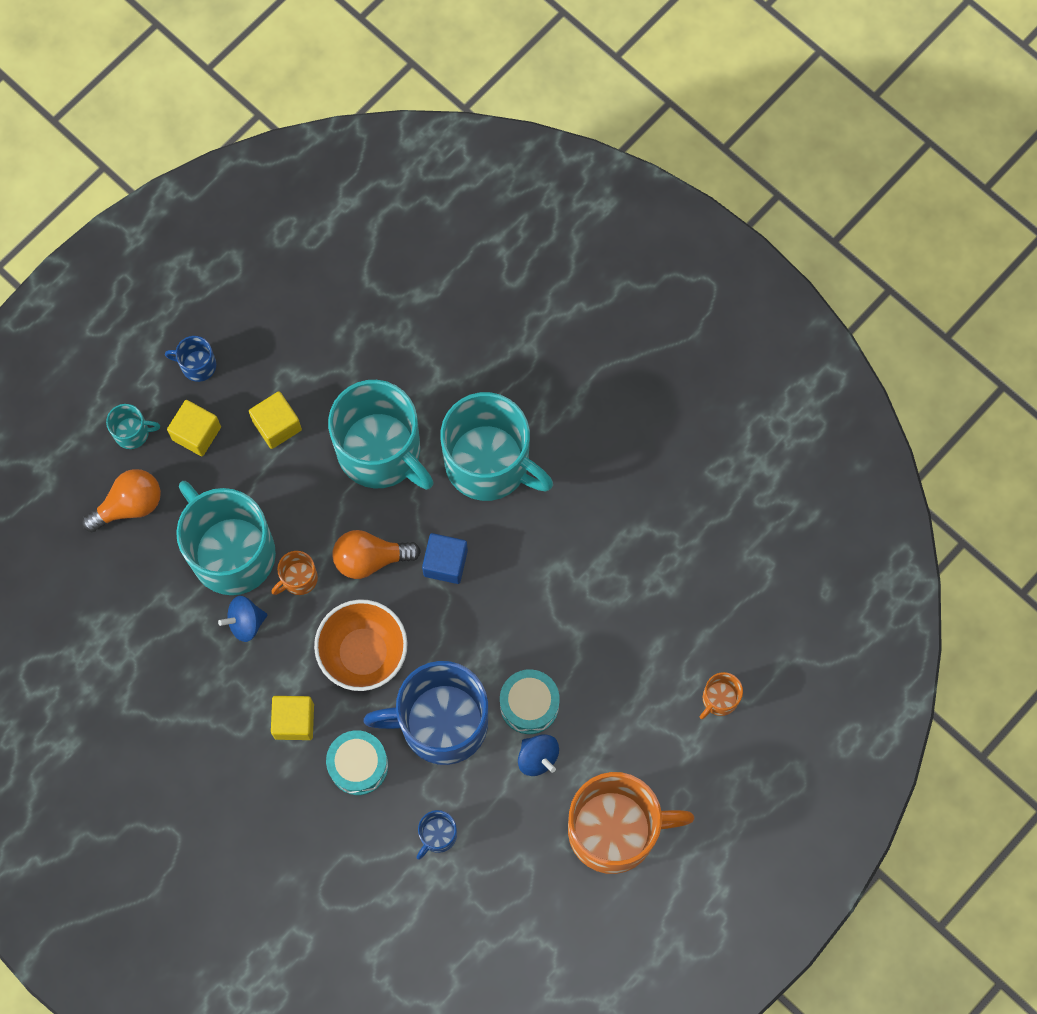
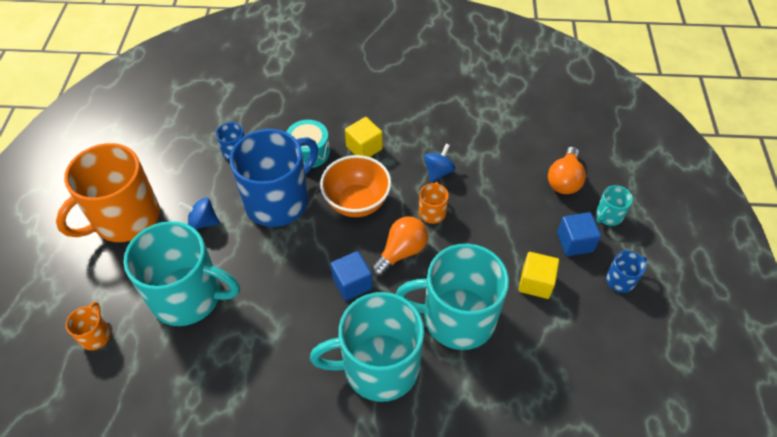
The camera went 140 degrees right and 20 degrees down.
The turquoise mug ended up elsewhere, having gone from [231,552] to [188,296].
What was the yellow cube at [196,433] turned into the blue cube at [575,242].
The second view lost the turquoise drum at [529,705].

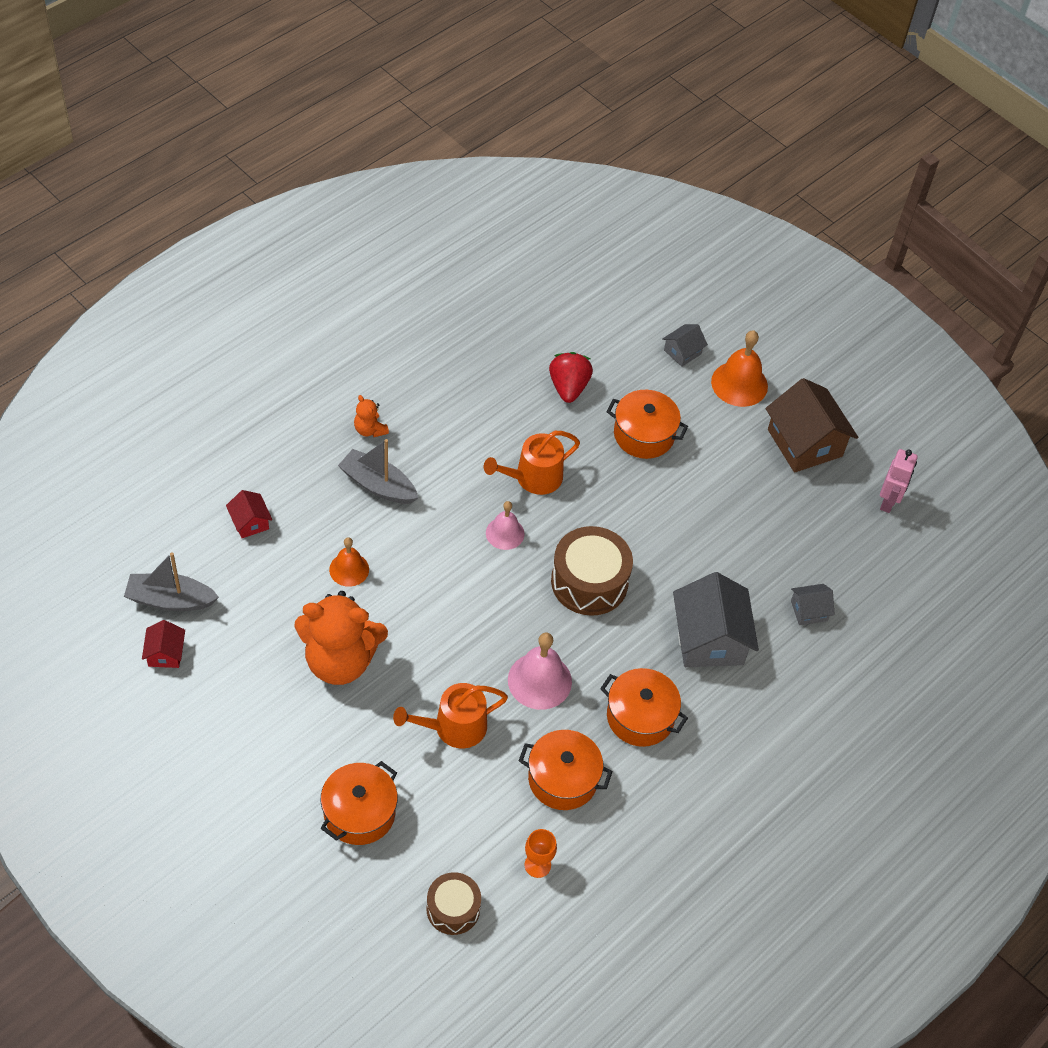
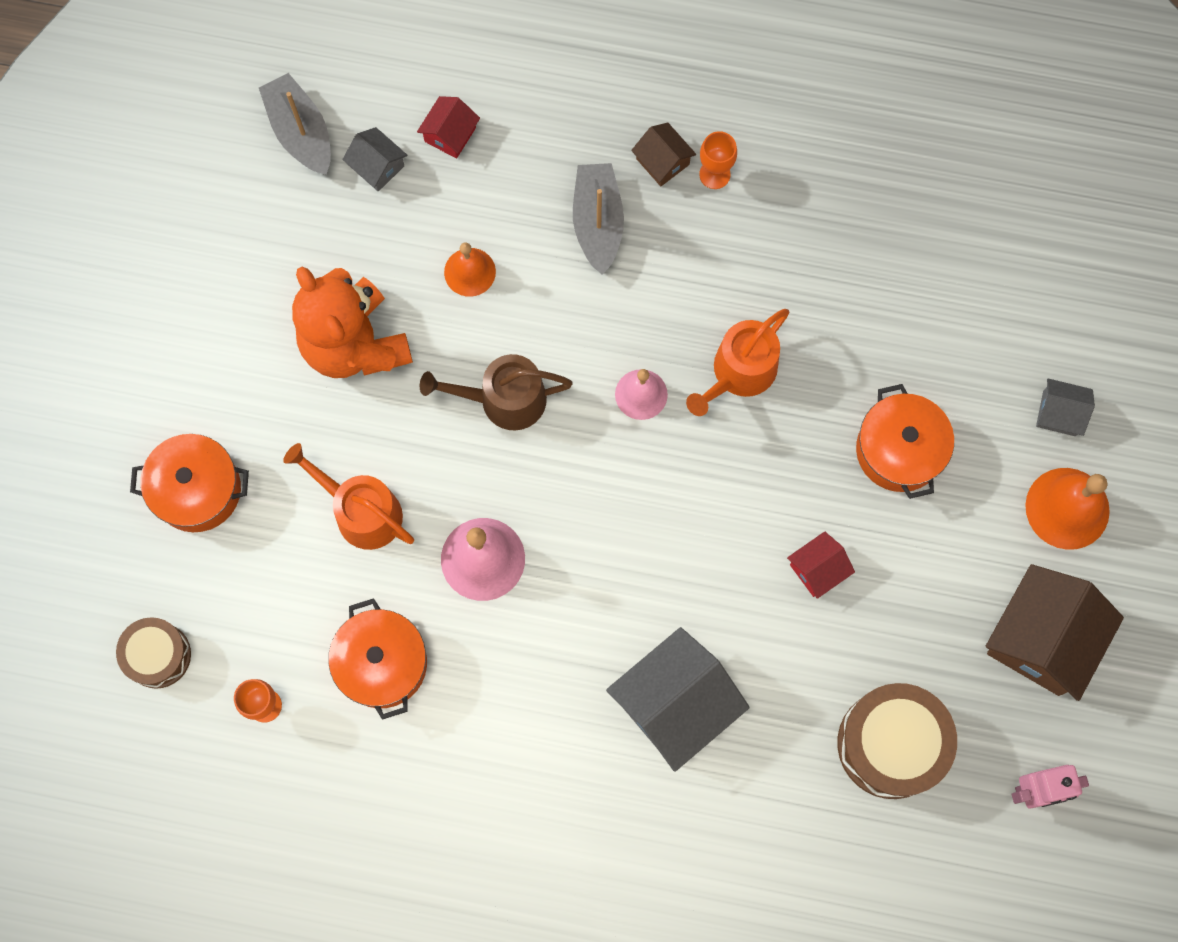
The camera went 60 degrees right and 20 degrees up.
The grey house ended up elsewhere, having gone from [809,610] to [377,166].
The second view gained the brown watering can at [504,399].
Where the orange teddy bear stood at [370,430], the brown house came to stand at [662,161].
The orange watering can at [533,478] ended up facing another way, 75 degrees counterclockwise from before.
The second view gained the orange goblet at [714,174].
The red house ended up elsewhere, having gone from [165,653] to [818,569].
The brown drum ended up elsewhere, having gone from [589,582] to [891,744].
The second view lost the red strawberry at [568,387].
The second view lost the orange pot at [640,717].

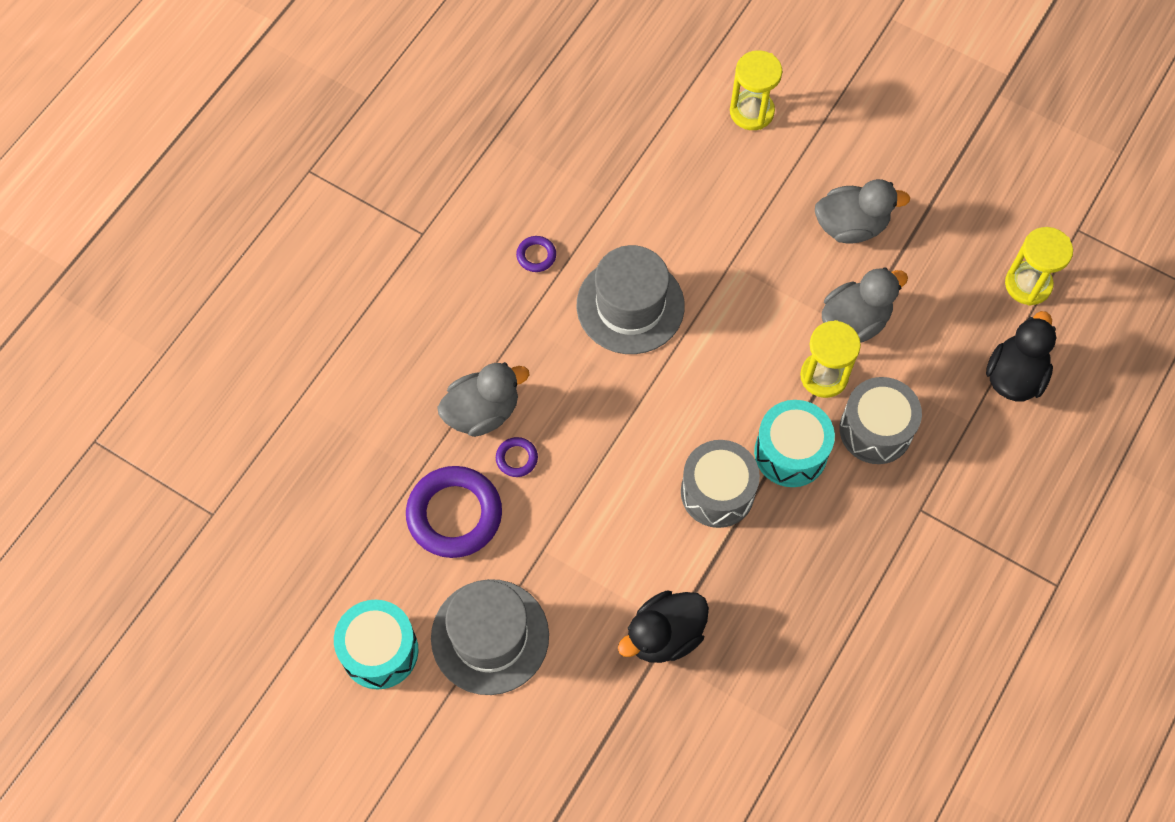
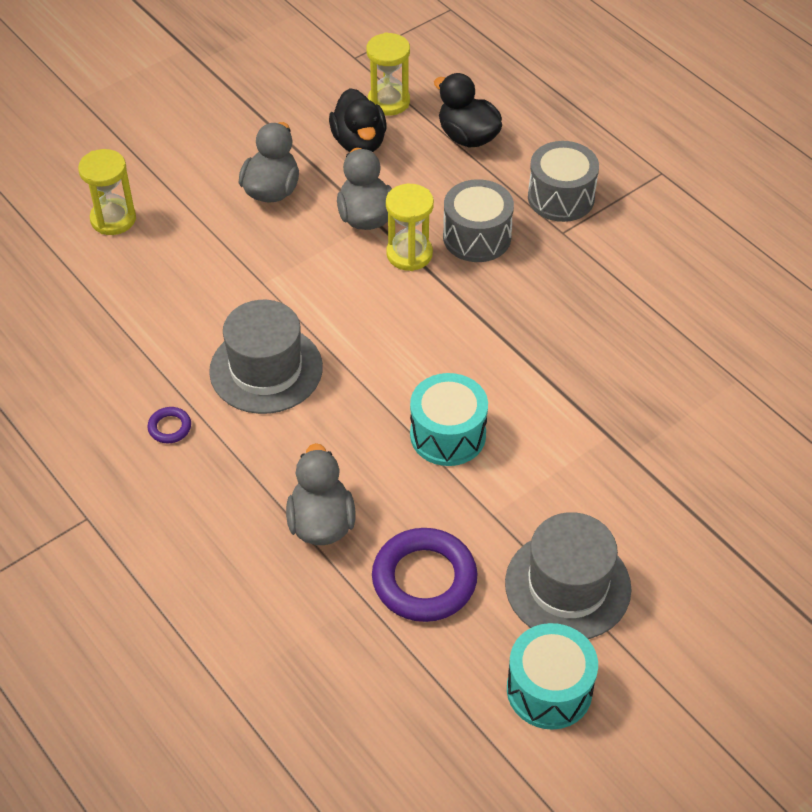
The camera went 70 degrees left and 15 degrees down.
The black duck ended up elsewhere, having gone from [664,635] to [359,143].
The turquoise drum ended up elsewhere, having gone from [790,452] to [448,435].
The grey drum ended up elsewhere, having gone from [717,492] to [561,197].
The second view lost the purple ring at [516,458].

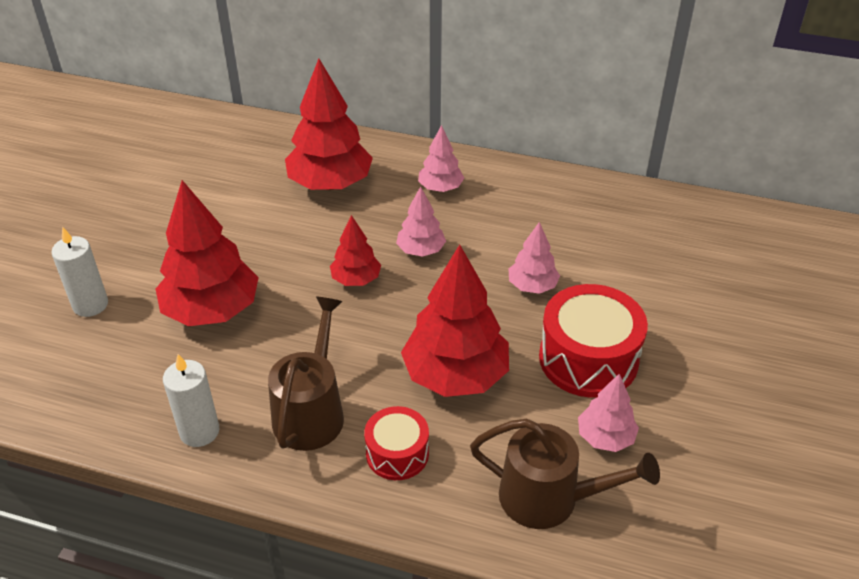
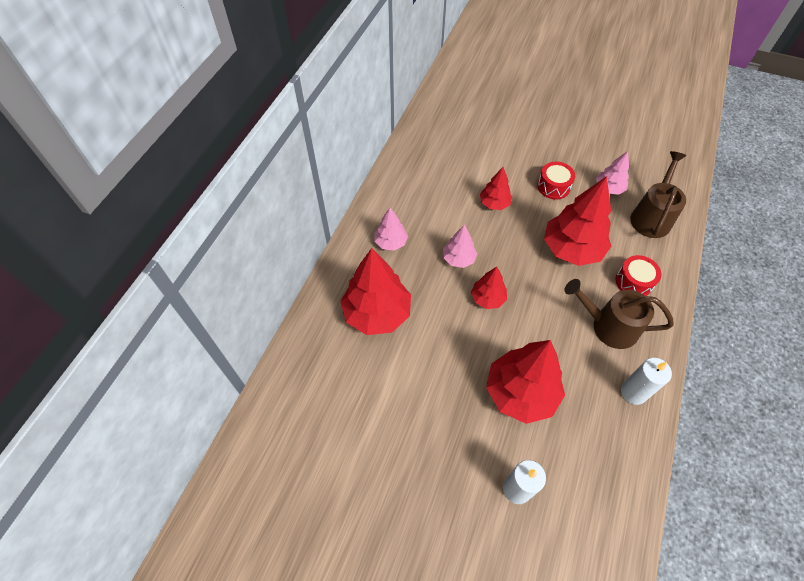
The camera went 85 degrees left and 15 degrees up.
What was the pink tree at [532,286] turned into the red tree at [494,203].
The size of the red drum at [588,359] changed by a factor of 0.58.

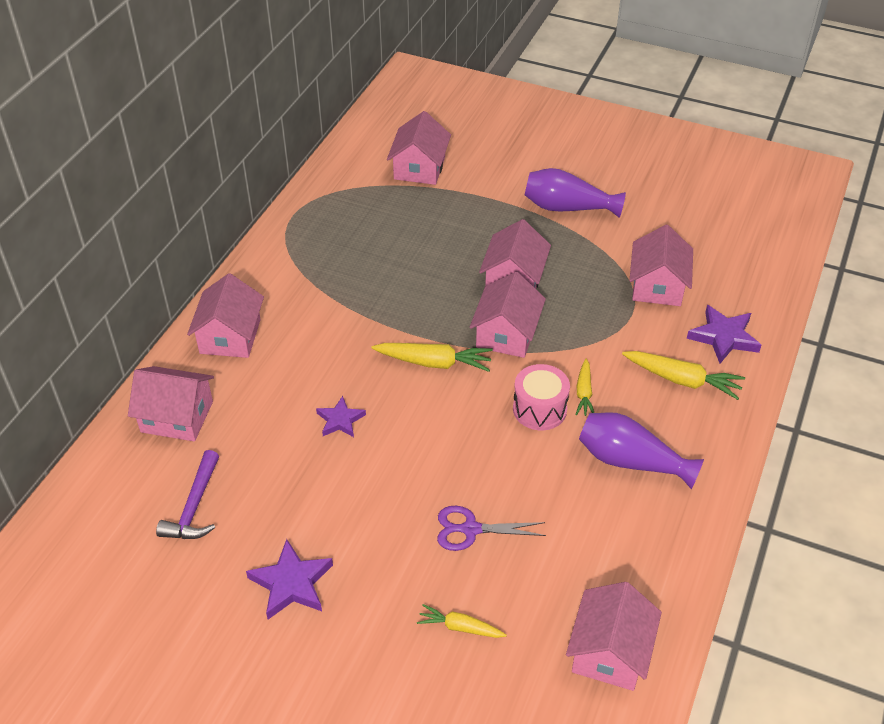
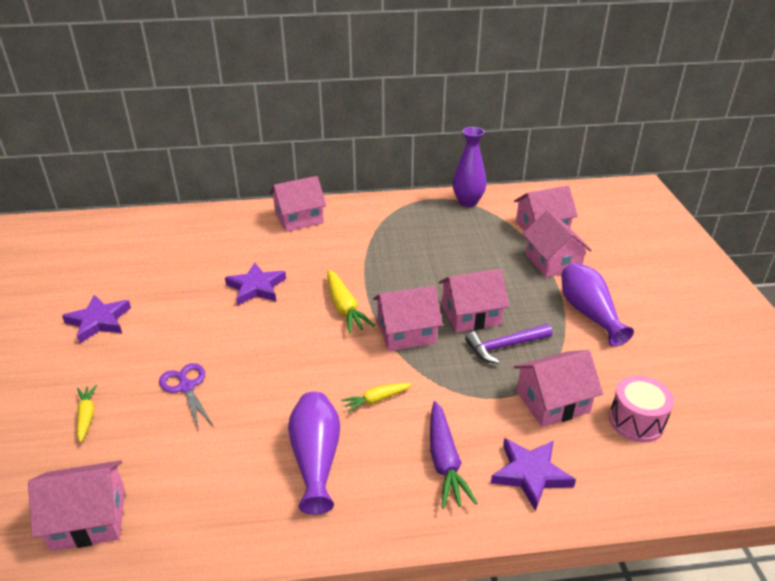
The camera went 60 degrees right and 10 degrees down.
The size of the purple star at [340,420] changed by a factor of 1.54.
What was the yellow carrot at [682,380] turned into the purple carrot at [445,461].
The second view gained the purple vase at [468,202].
The purple hammer ended up elsewhere, having gone from [194,507] to [504,346].
The pink house ended up elsewhere, having gone from [177,417] to [552,262].
The pink drum ended up elsewhere, having gone from [539,409] to [636,421].

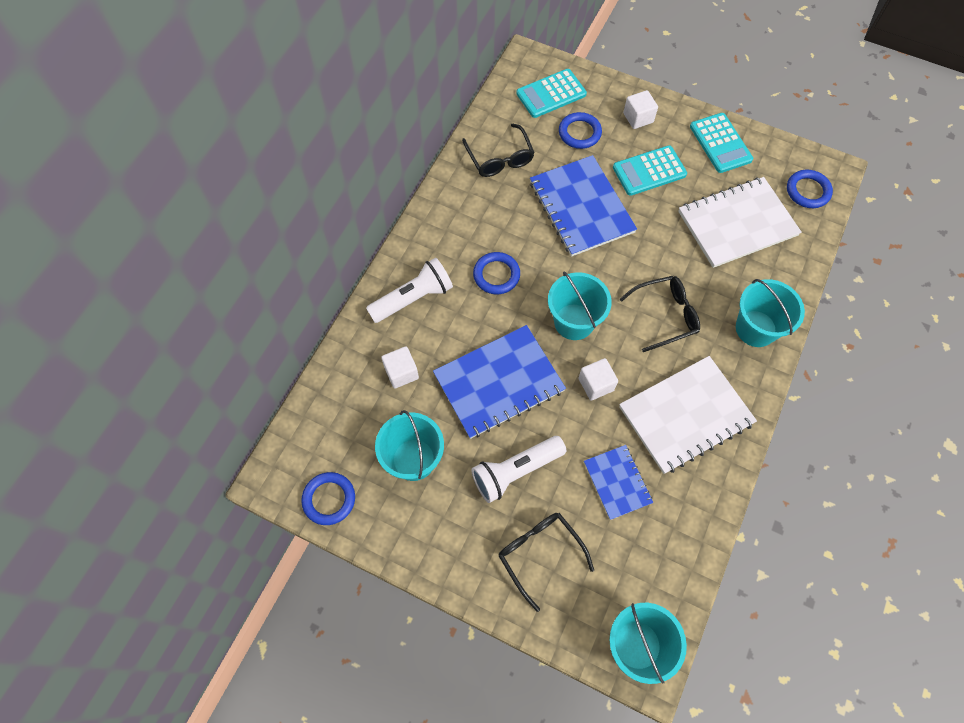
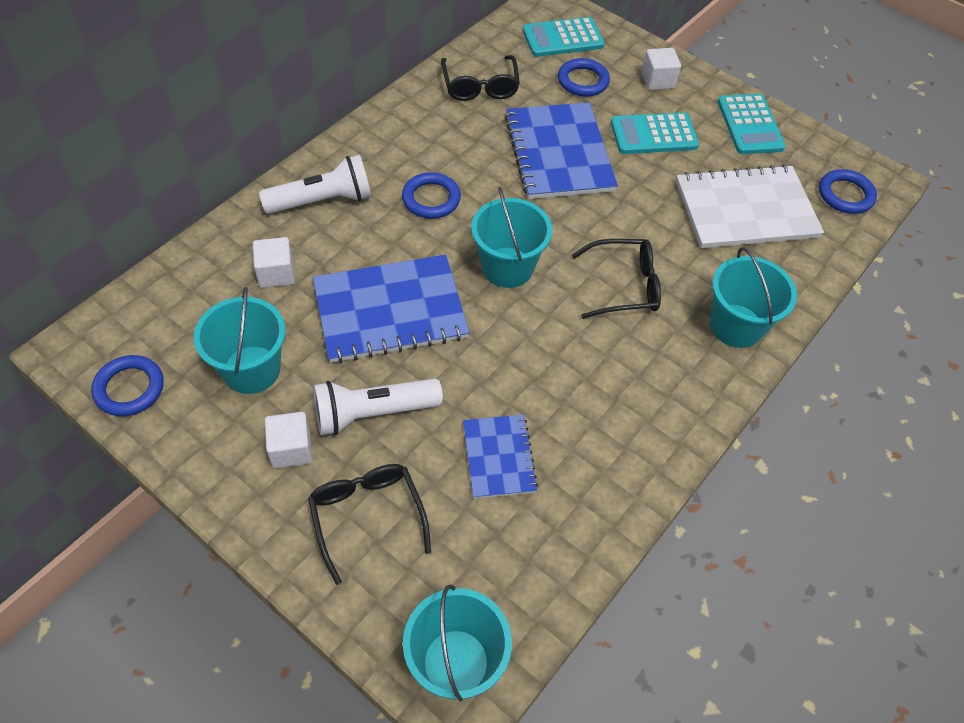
The camera went 10 degrees right and 10 degrees down.
The white cube ended up elsewhere, having gone from [596,384] to [291,449].
The second view lost the white notebook at [686,415].

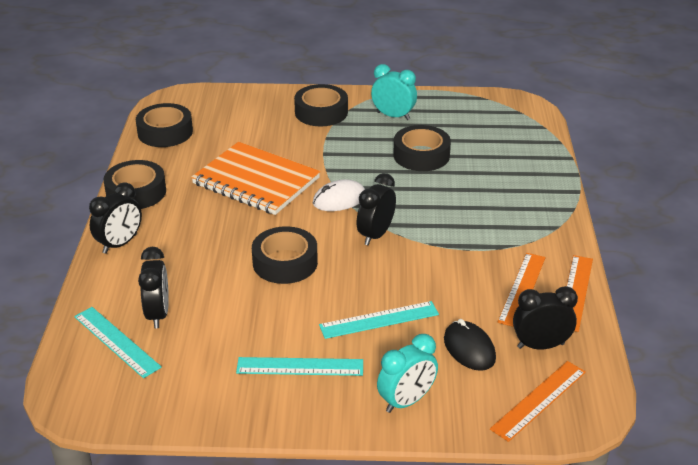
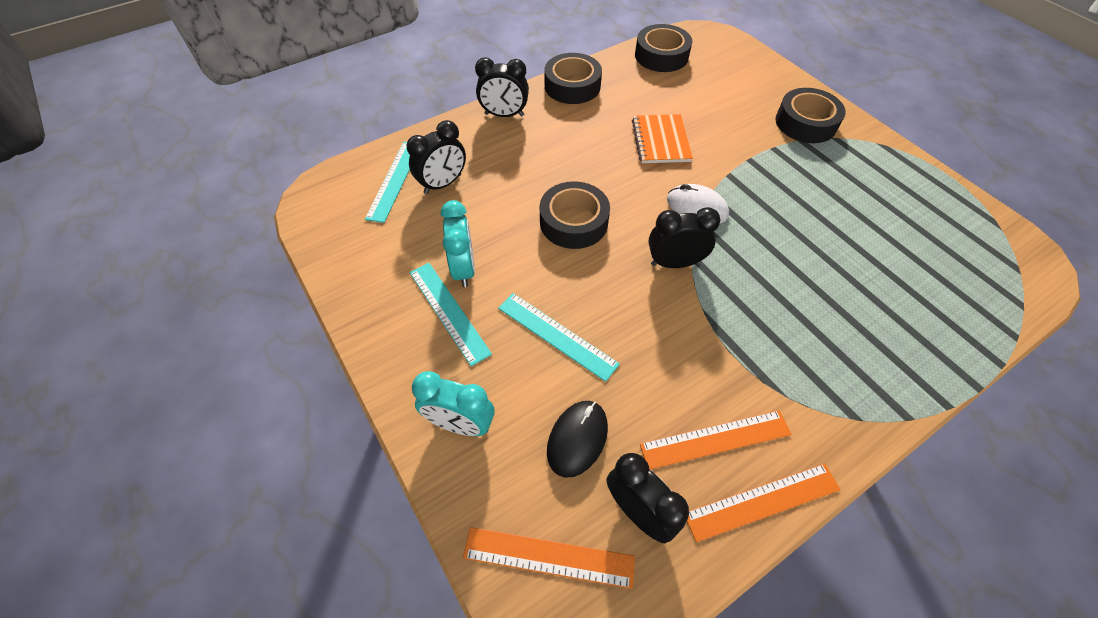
The camera went 55 degrees right and 20 degrees up.
The turquoise clock ended up elsewhere, having gone from [393,116] to [463,268].
The size of the orange notebook at [256,181] changed by a factor of 0.61.
The second view lost the black tape at [421,155].

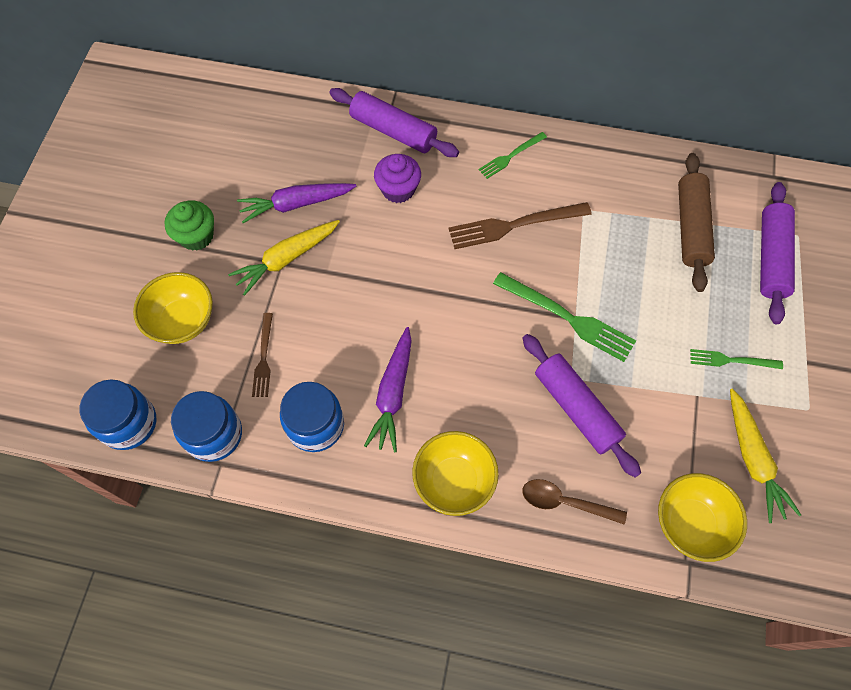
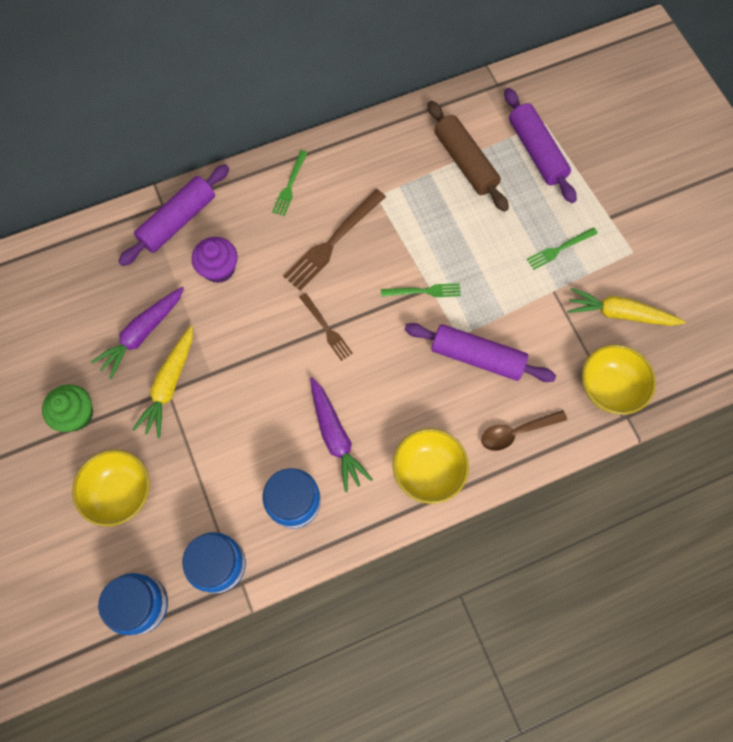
The camera went 35 degrees left and 5 degrees up.
The purple rolling pin at [393,131] ended up facing another way, 45 degrees counterclockwise from before.
The brown fork ended up elsewhere, having gone from [263,358] to [326,328].
The size of the green fork at [567,318] changed by a factor of 0.58.
The yellow carrot at [752,459] ended up facing another way, 150 degrees clockwise from before.

